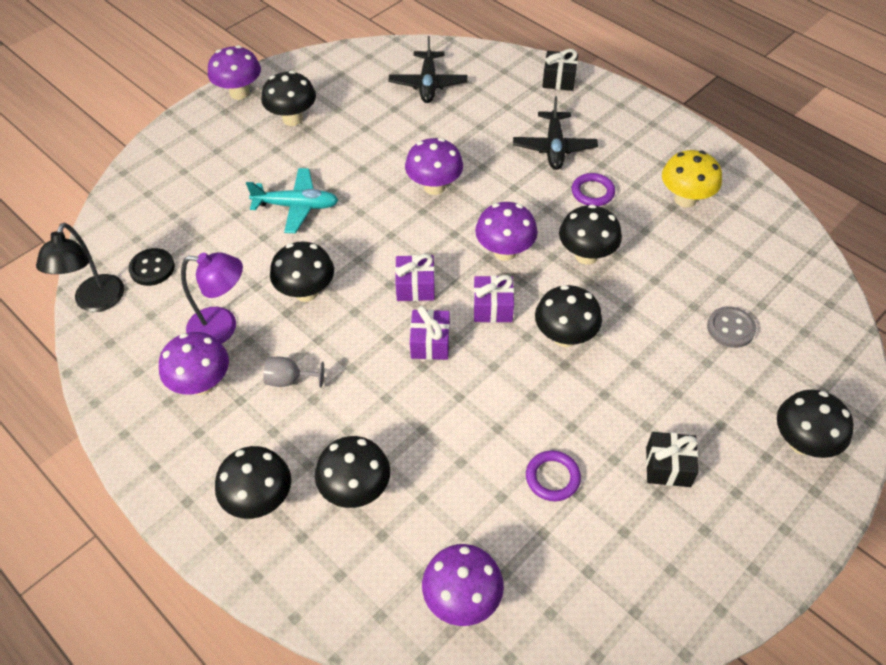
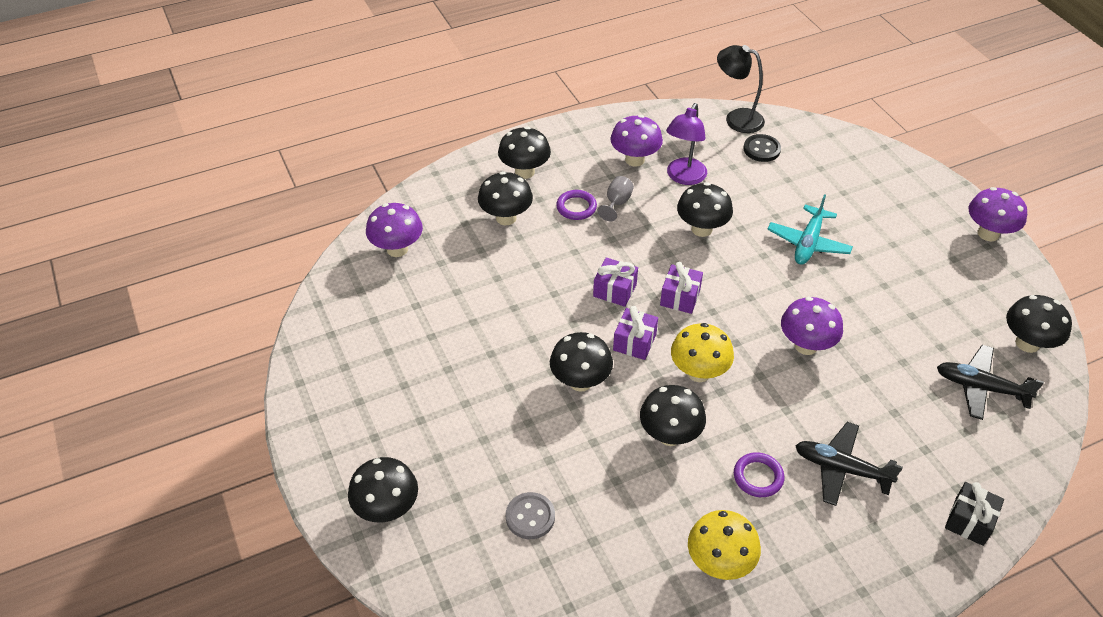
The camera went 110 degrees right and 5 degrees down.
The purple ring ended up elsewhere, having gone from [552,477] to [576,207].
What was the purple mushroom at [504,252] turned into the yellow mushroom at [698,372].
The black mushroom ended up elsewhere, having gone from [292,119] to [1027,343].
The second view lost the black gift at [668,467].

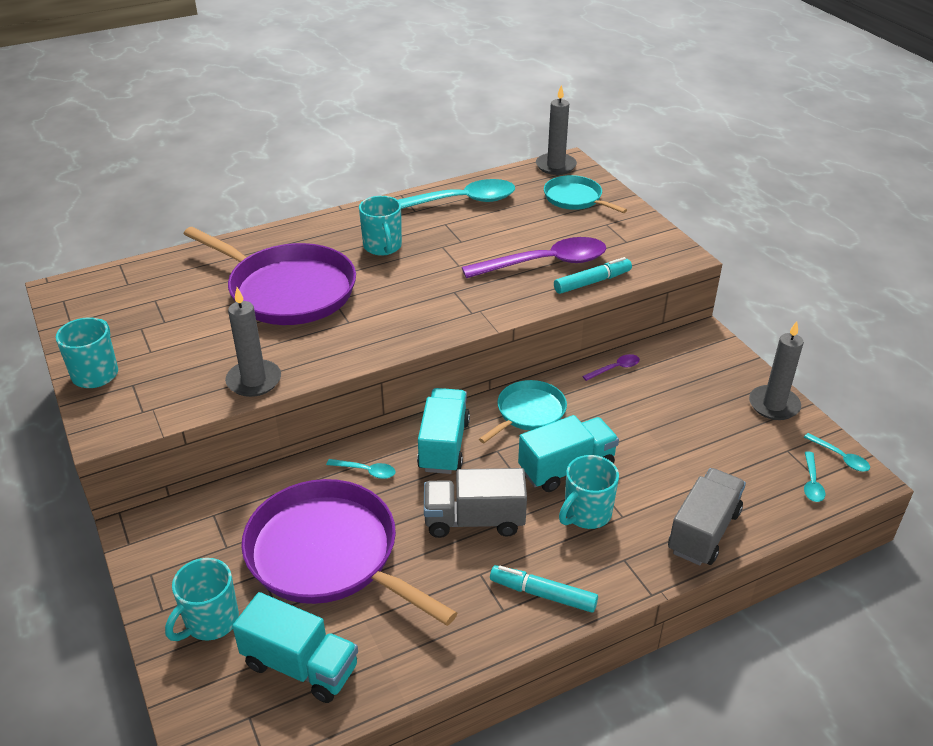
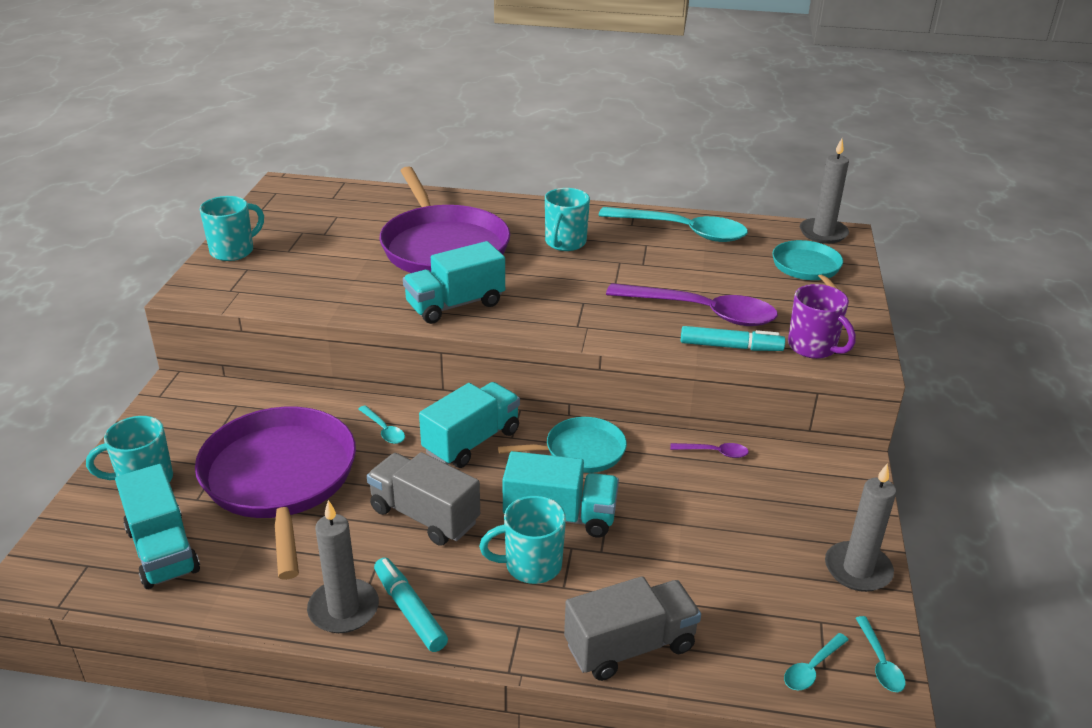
The camera went 35 degrees right and 5 degrees down.
The grey candle ended up elsewhere, having gone from [254,381] to [343,609].
The second view gained the turquoise truck at [455,305].
The second view gained the purple mug at [813,347].

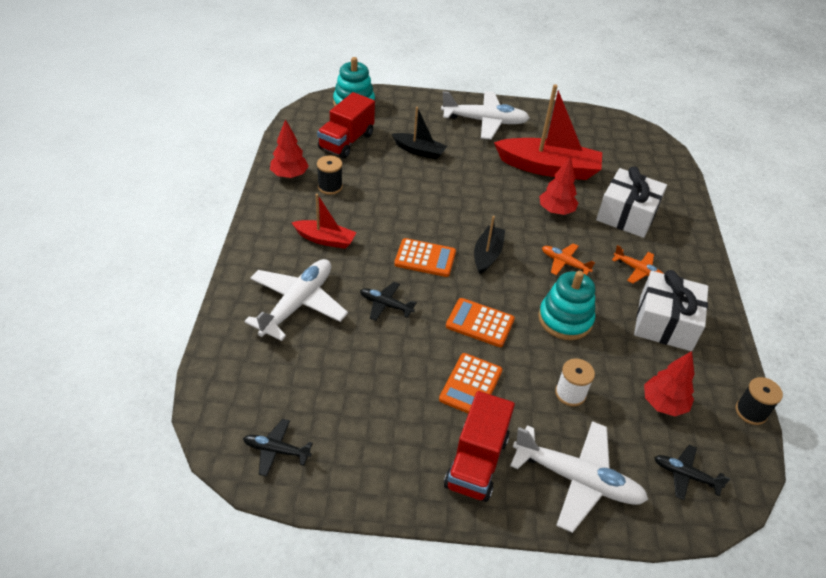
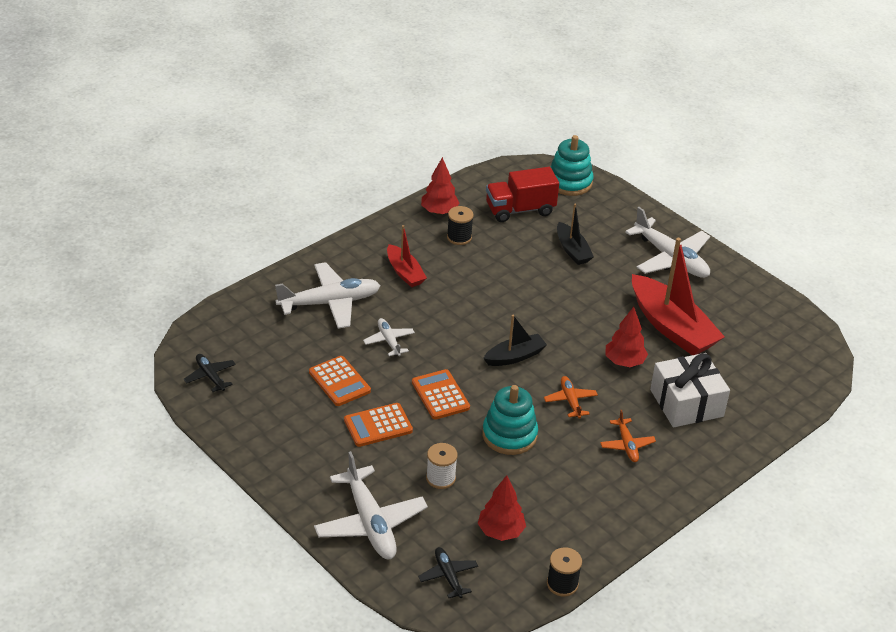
The camera went 45 degrees right and 5 degrees down.
The orange calculator ended up elsewhere, having gone from [425,258] to [339,381].
What was the black plane at [385,305] turned into the white plane at [389,341].
The second view lost the red truck at [476,462].
The second view lost the white gift at [665,323].

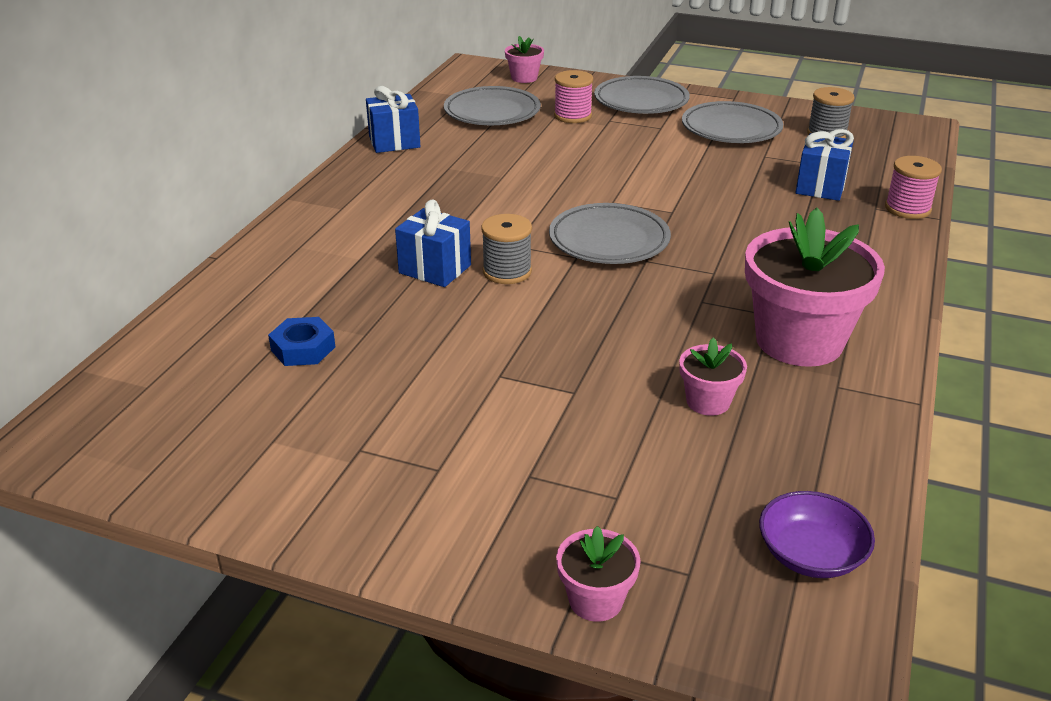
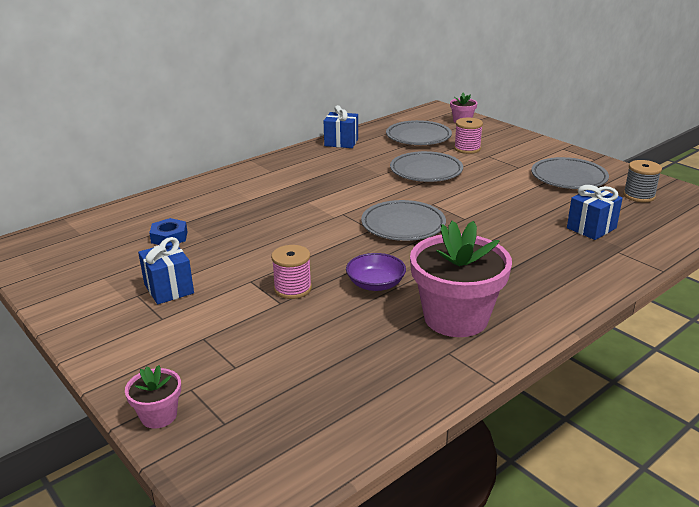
The camera went 30 degrees right and 5 degrees down.
The blue gift ended up elsewhere, having gone from [435,269] to [169,289].
The pink spool ended up elsewhere, having gone from [907,209] to [292,289].
The purple bowl ended up elsewhere, having gone from [811,554] to [375,284].
The grey plate ended up elsewhere, having gone from [641,101] to [426,171].
The second view lost the grey spool at [507,272].
The second view lost the pink flower pot at [708,402].

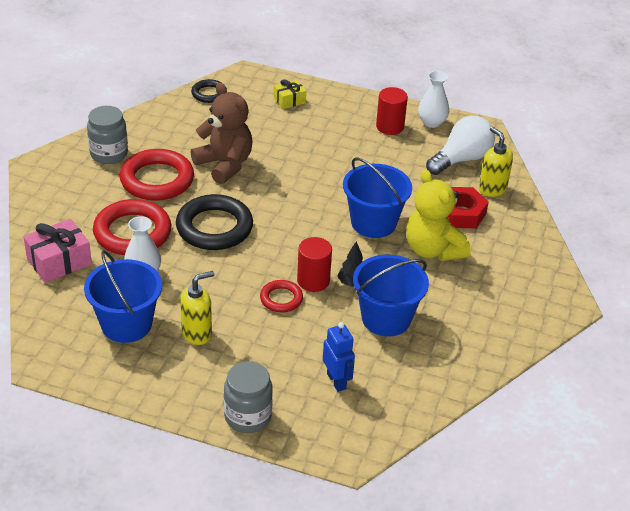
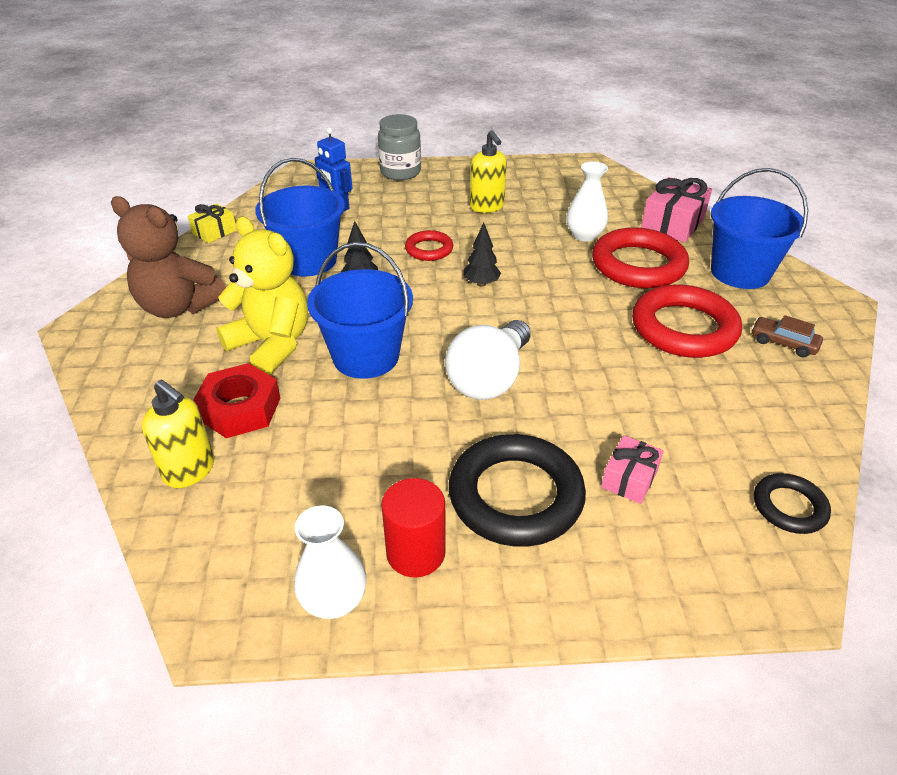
The camera went 160 degrees right and 0 degrees up.
The brown teddy bear ended up elsewhere, having gone from [224,165] to [179,307].
The yellow gift ended up elsewhere, having gone from [289,100] to [214,232].
The white light bulb ended up elsewhere, having gone from [461,159] to [489,379].
The black ring ended up elsewhere, having gone from [214,227] to [515,496].
The second view gained the black tree at [481,283].
The yellow soap dispenser at [197,333] ended up facing another way, 60 degrees counterclockwise from before.
The second view gained the pink gift at [629,479].
The blue bucket ended up elsewhere, having gone from [126,324] to [740,272].
Where the grey jar stood at [109,154], the brown car came to stand at [783,343].
The second view lost the red cylinder at [313,281].

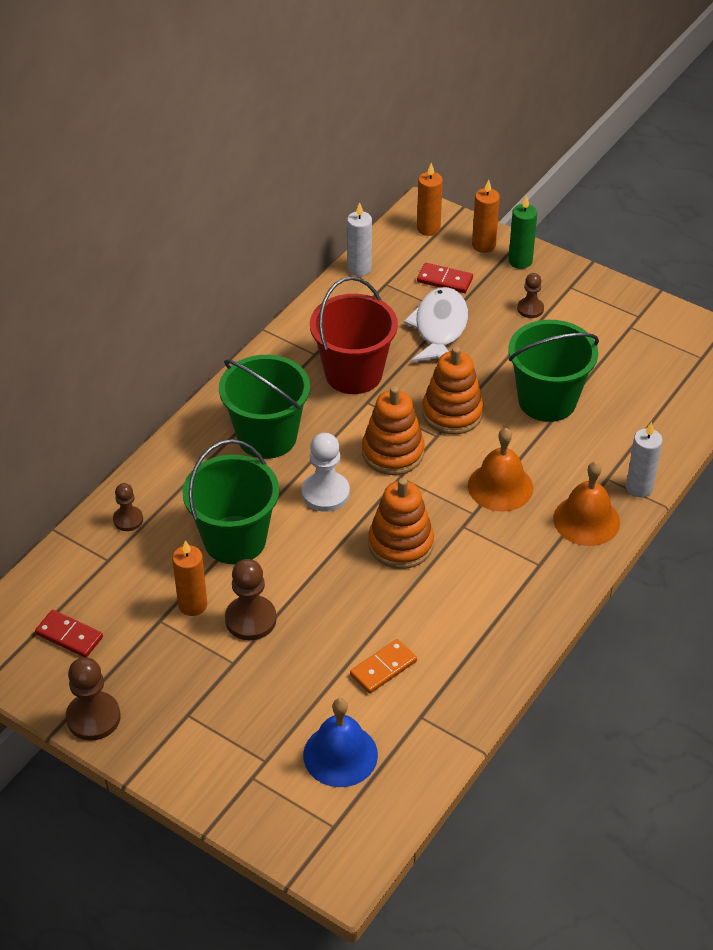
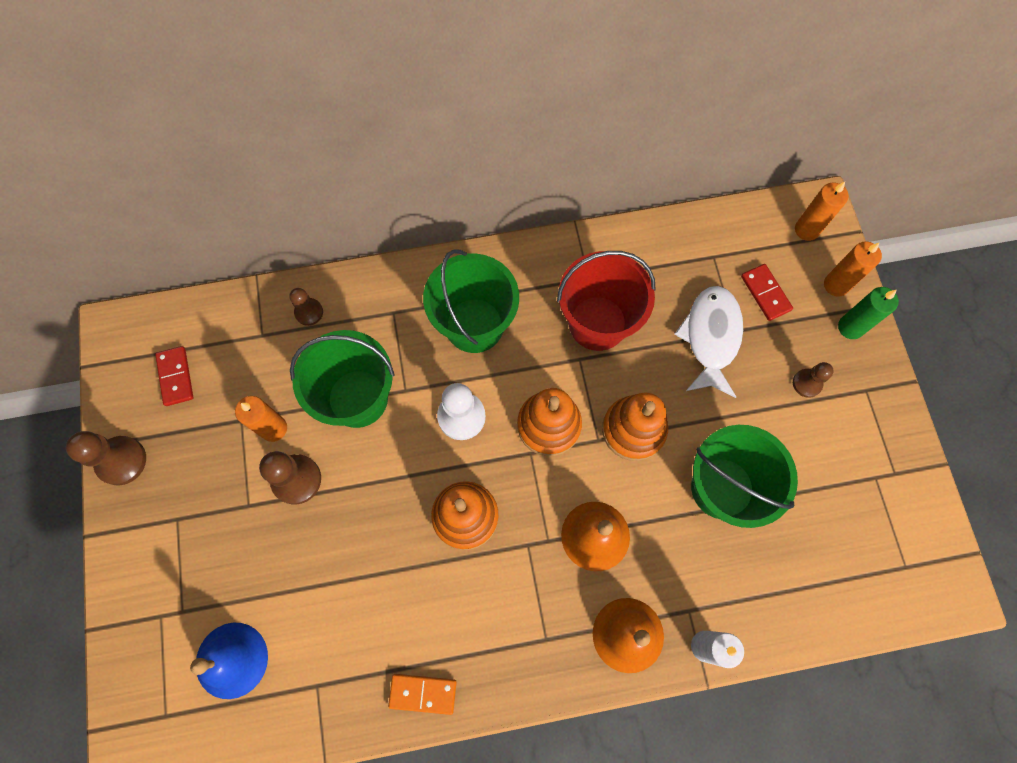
The camera went 45 degrees right and 25 degrees up.
The orange domino ended up elsewhere, having gone from [383,668] to [423,693].
The white fish at [439,328] ended up facing another way, 45 degrees counterclockwise from before.
The second view lost the white candle at [359,268].

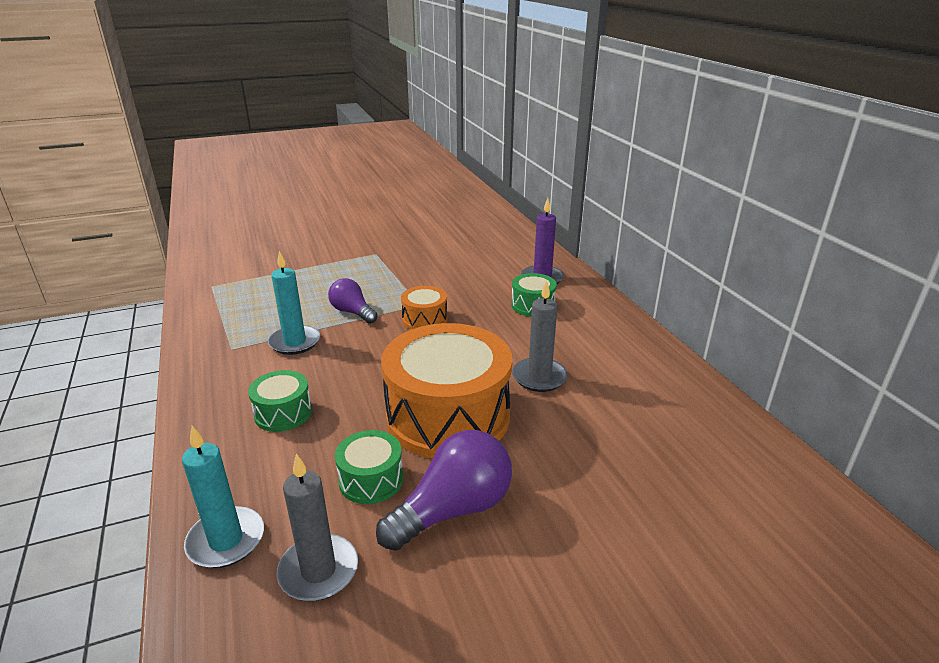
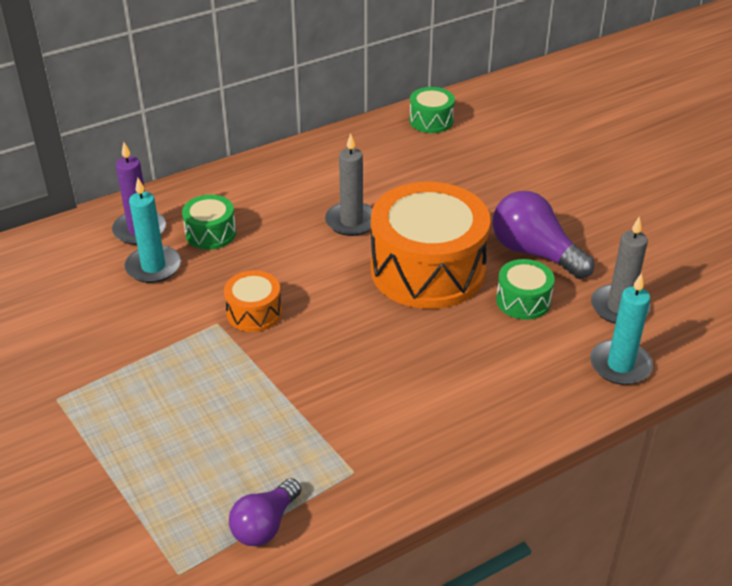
The camera went 100 degrees left and 10 degrees up.
The turquoise candle ended up elsewhere, having gone from [295,342] to [153,267].
The purple light bulb ended up elsewhere, having gone from [352,312] to [265,525].
The green drum ended up elsewhere, having gone from [283,413] to [431,121].

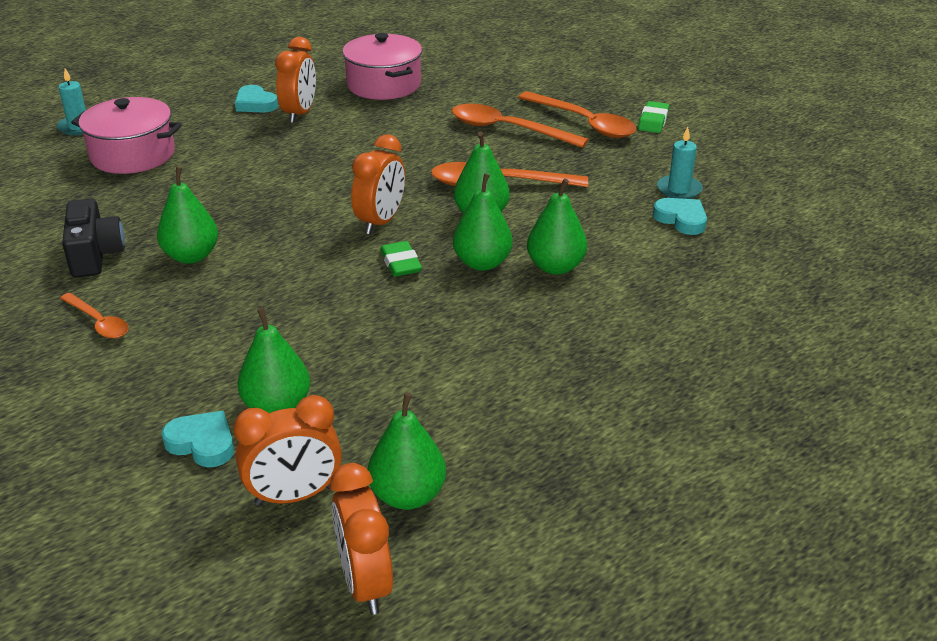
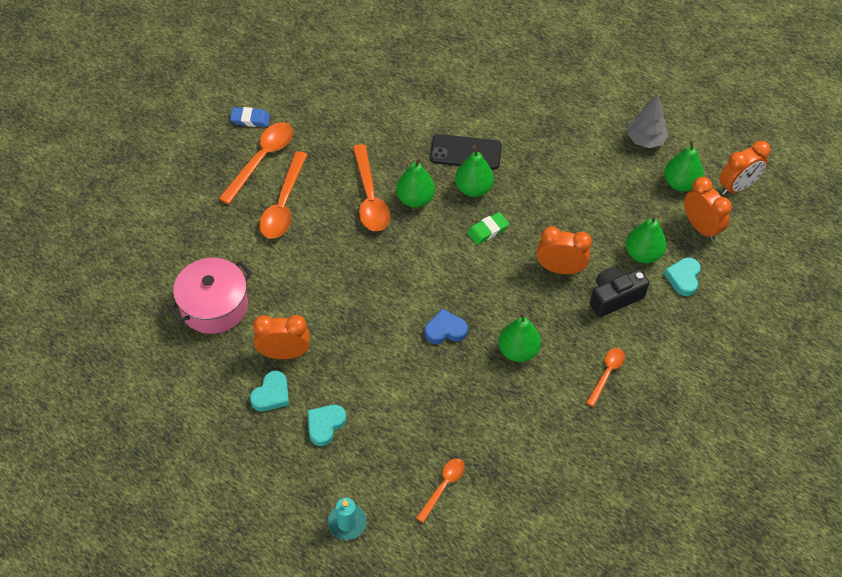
The camera went 105 degrees left and 20 degrees up.
What was the green eraser at [653,121] turned into the blue eraser at [250,119].
The turquoise heart ended up elsewhere, having gone from [681,219] to [325,425].
The second view gained the orange spoon at [443,486].
The second view gained the blue heart at [445,330].
Where the green pear stood at [555,267], the black phone came to stand at [465,152].
The orange clock ended up elsewhere, having gone from [381,222] to [560,269].
The black camera ended up elsewhere, having gone from [95,255] to [614,298].
The second view gained the grey tree at [645,140].
The second view lost the pink pot at [133,155].
The second view lost the turquoise candle at [679,189].

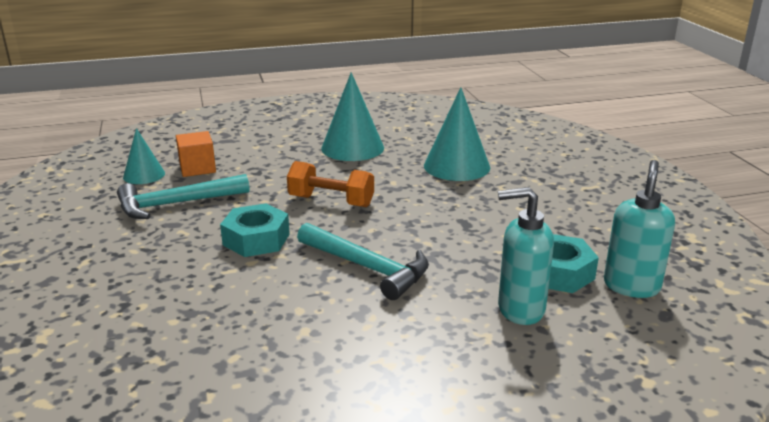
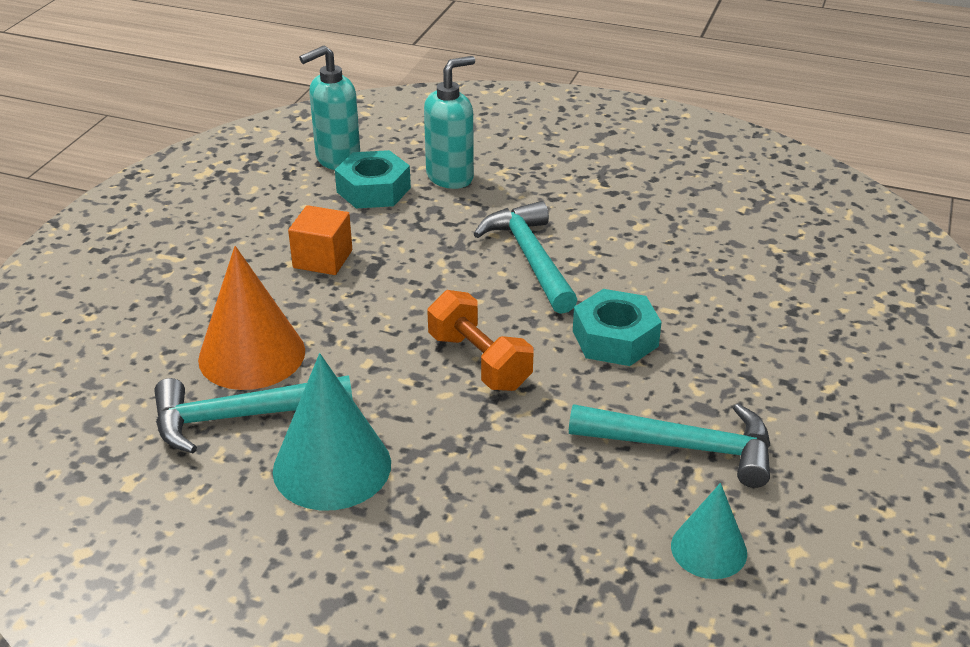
The camera went 145 degrees left and 10 degrees up.
The second view gained the turquoise hammer at [239,417].
What was the turquoise cone at [456,166] turned into the orange cone at [252,354].
The orange cube ended up elsewhere, having gone from [197,168] to [322,259].
The turquoise soap dispenser at [520,309] ended up facing another way, 75 degrees counterclockwise from before.

